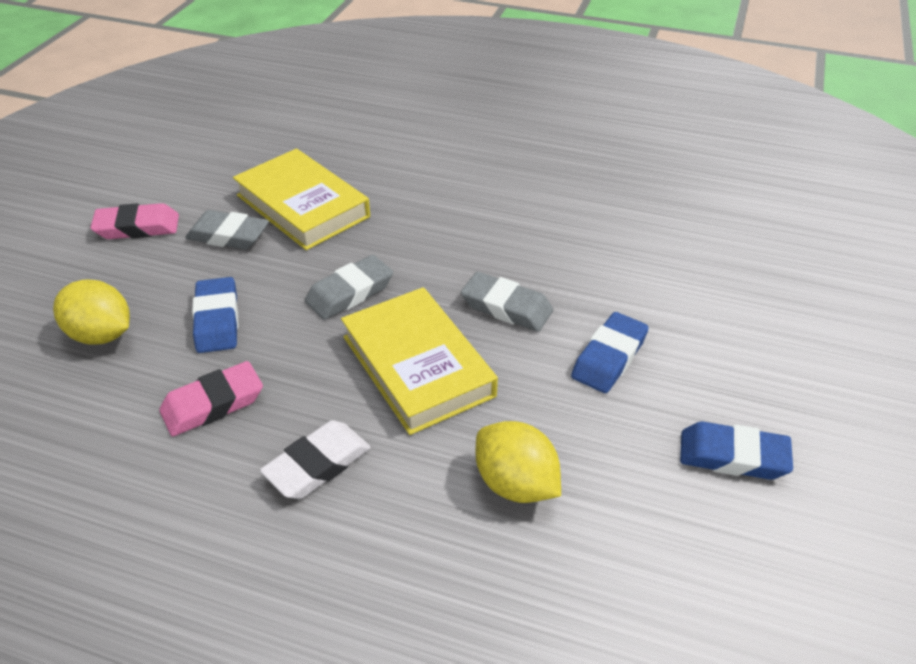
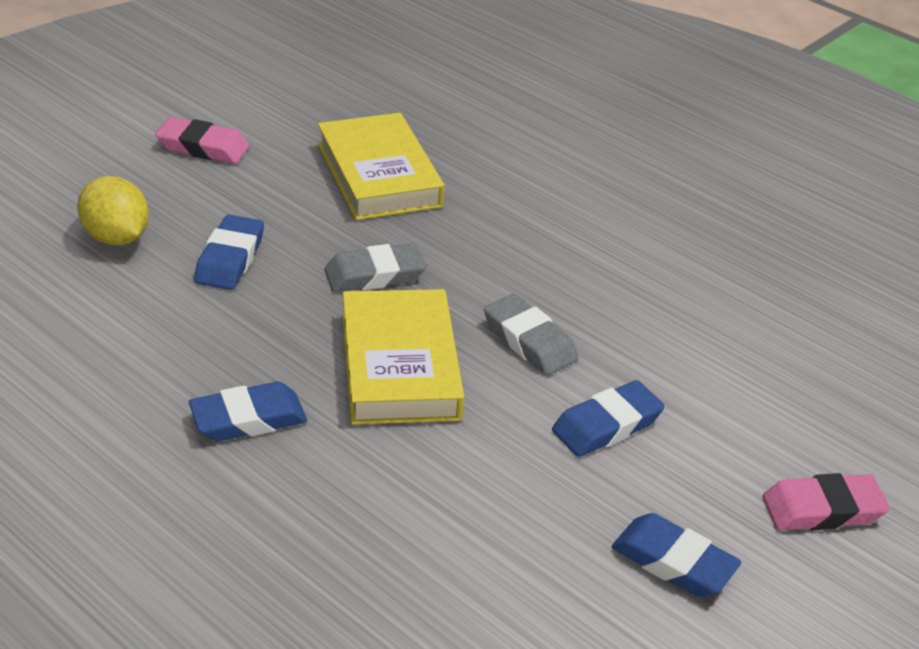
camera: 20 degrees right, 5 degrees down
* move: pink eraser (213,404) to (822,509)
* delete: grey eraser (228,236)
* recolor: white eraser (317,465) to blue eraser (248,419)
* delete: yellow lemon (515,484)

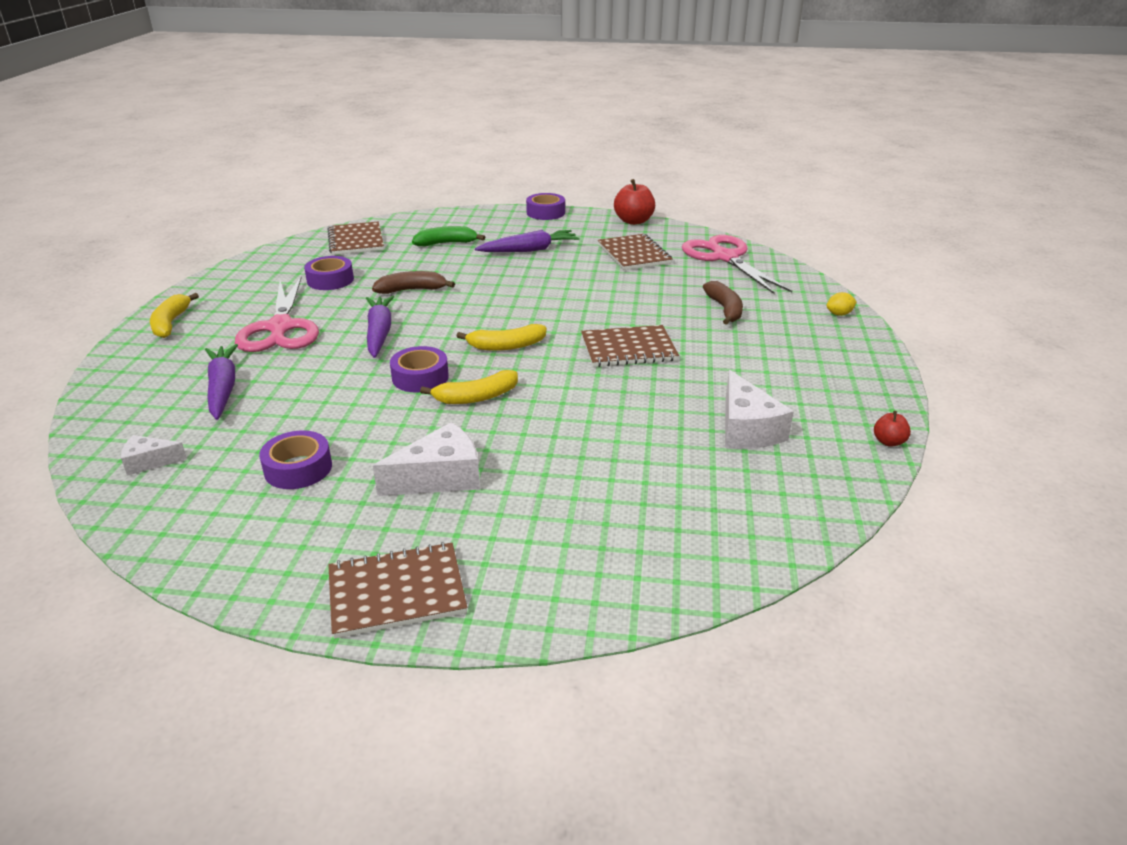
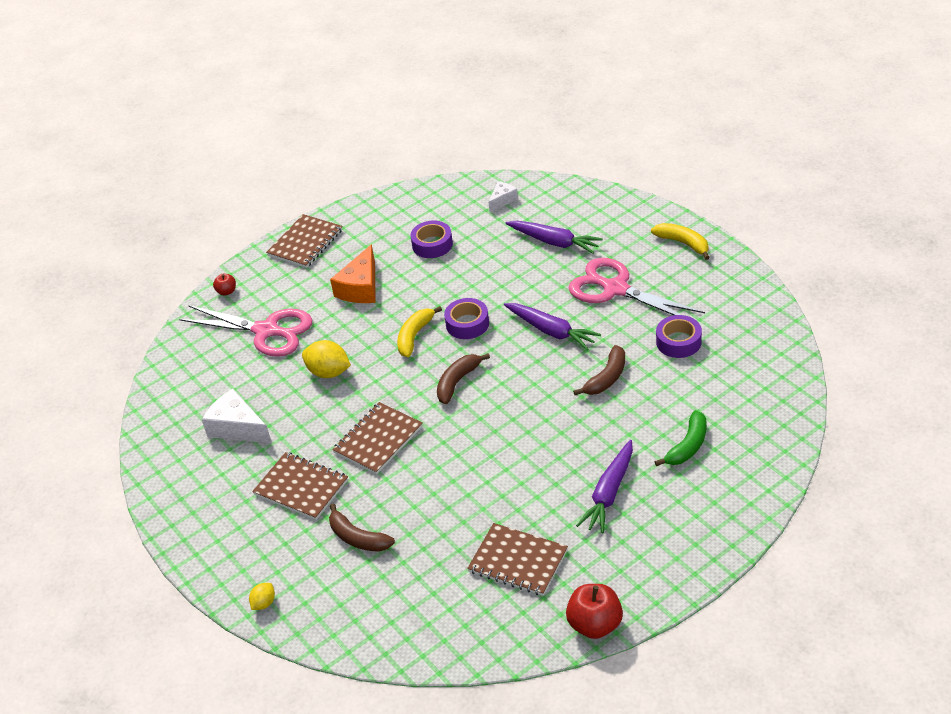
camera: 140 degrees right, 10 degrees up
* move: brown notebook (356,240) to (301,487)
* recolor: white cheese (440,477) to orange cheese (360,288)
* recolor: yellow banana (506,346) to brown banana (457,382)
* delete: purple tape (545,213)
* move: pink scissors (725,257) to (267,331)
* move: red apple (888,442) to (226,291)
* insert: yellow lemon (329,372)

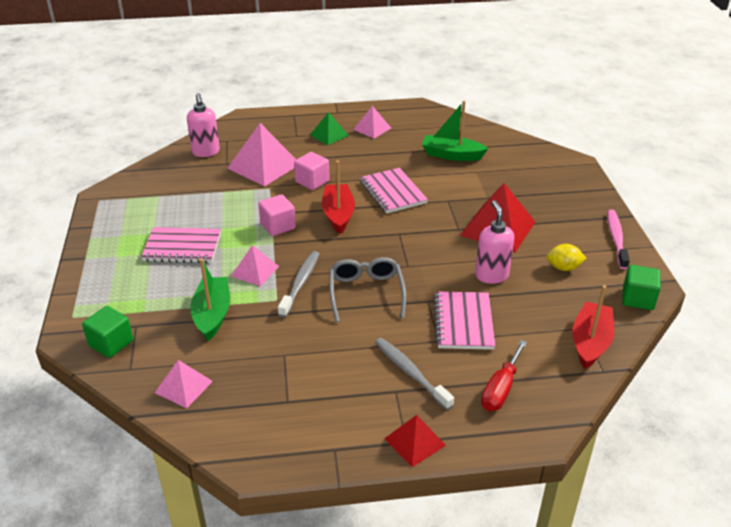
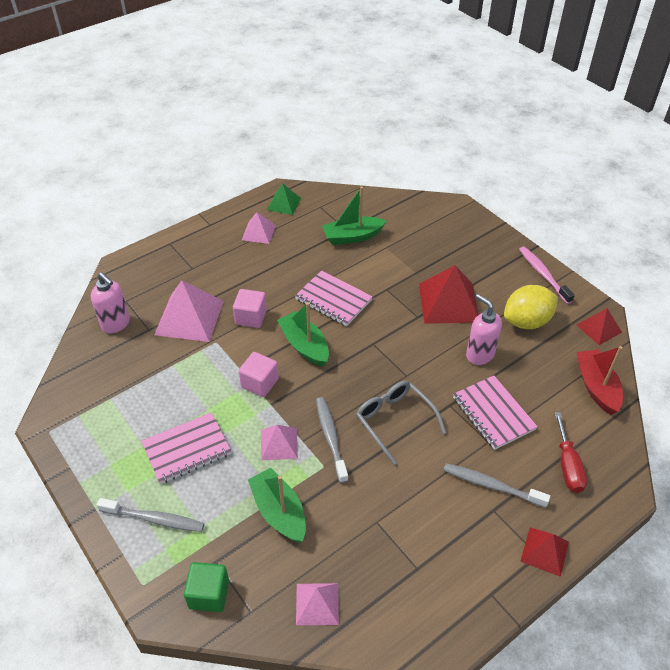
camera: 30 degrees left, 10 degrees up
* move: green pyramid (329,135) to (283,204)
* recolor: red boat (338,214) to green boat (304,345)
* resize: yellow lemon (563,268) = (526,321) x1.75
* replace: green cube (637,299) to red pyramid (599,328)
* insert: grey toothbrush (154,519)

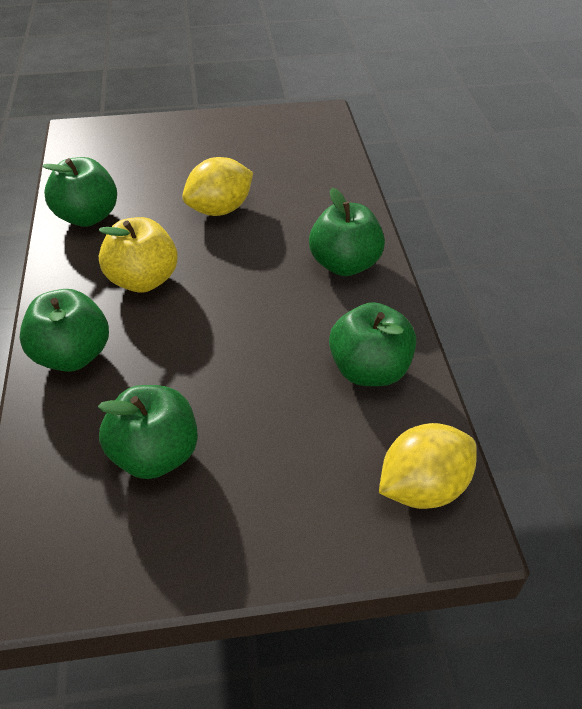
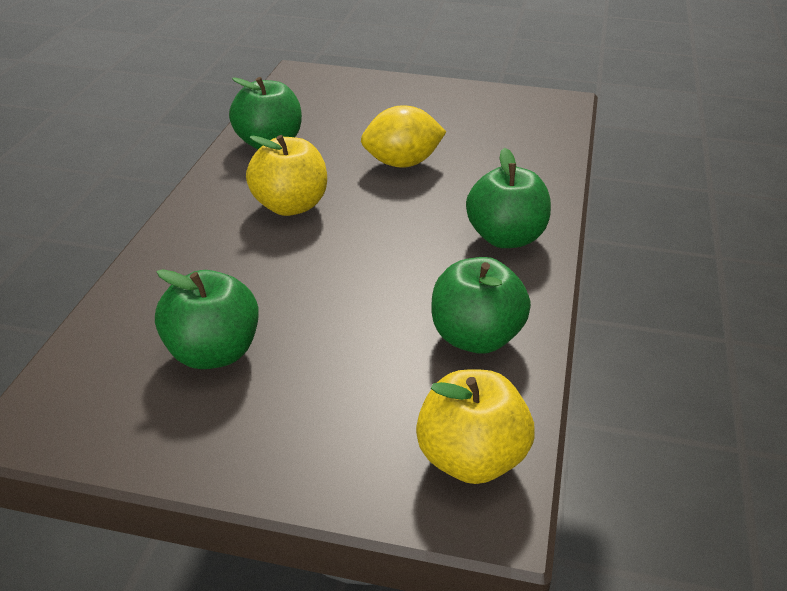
camera: 20 degrees right, 10 degrees down
* delete: green apple (72,355)
* replace: yellow lemon (423,487) to yellow apple (471,460)

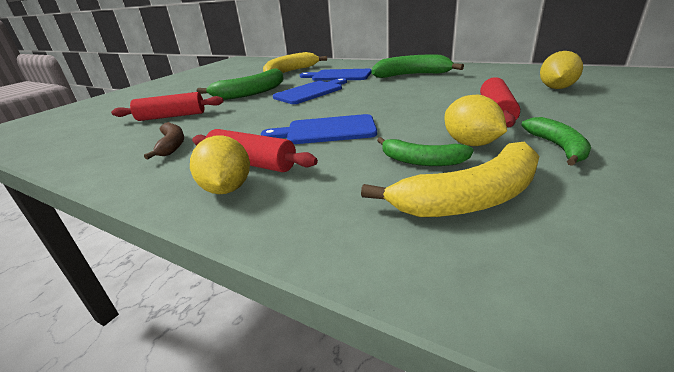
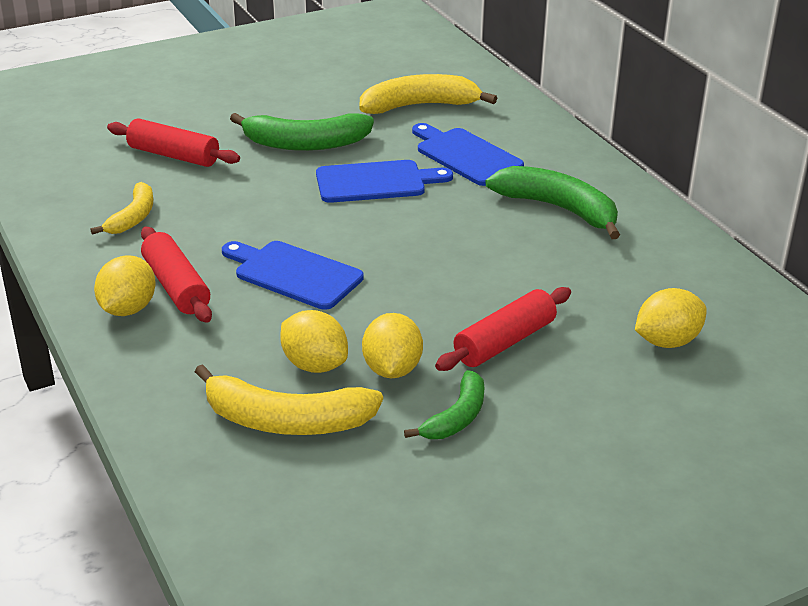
camera: 30 degrees right, 5 degrees up
* recolor: brown banana (172,145) to yellow banana (133,217)
* replace: green banana (421,161) to yellow lemon (314,365)

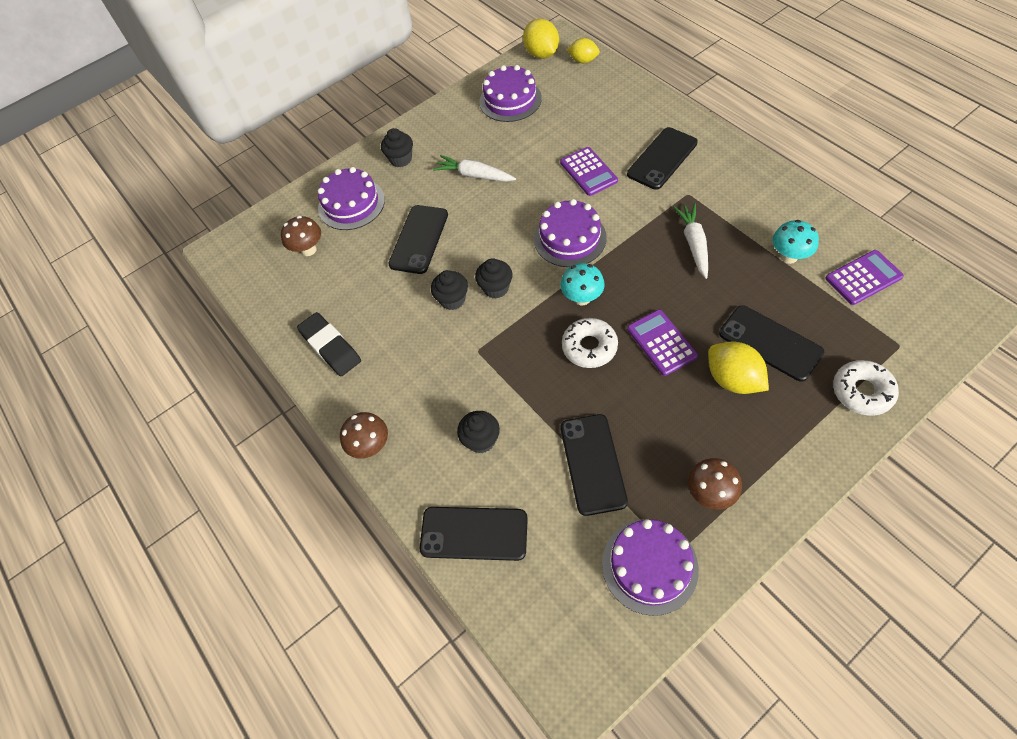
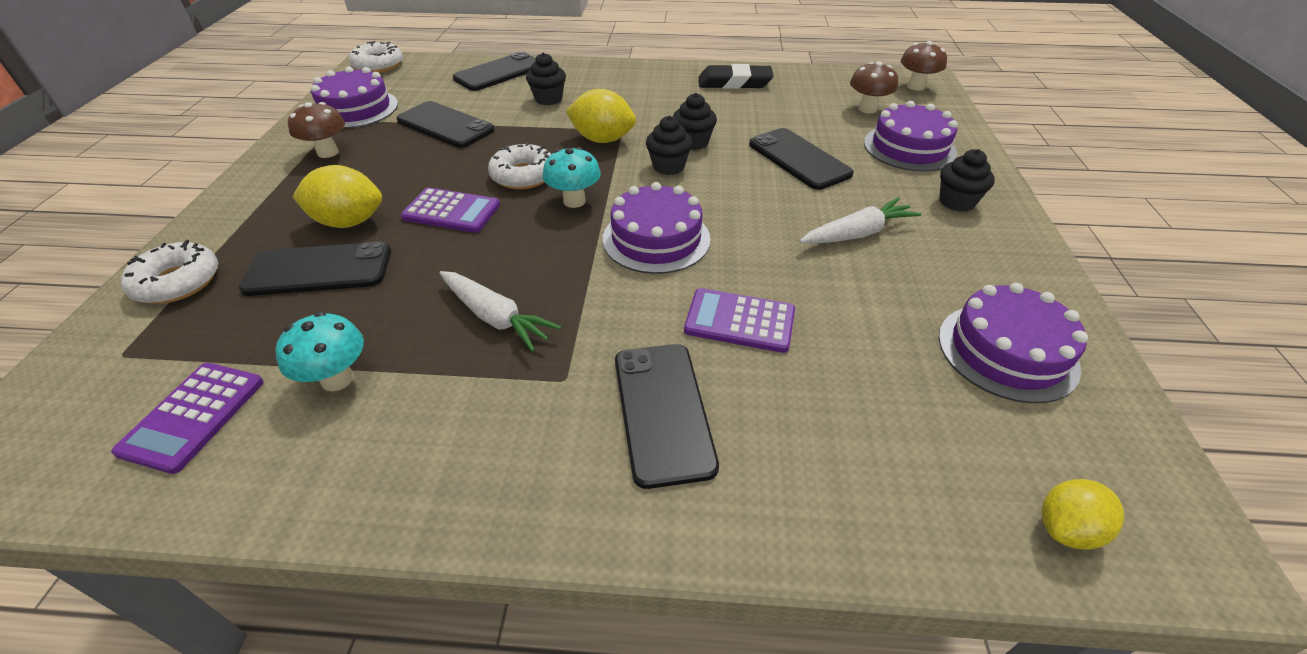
camera: 125 degrees right, 15 degrees down
* move: brown mushroom (370,446) to (916,86)
* move: yellow lemon (541,54) to (602,139)
* insert: white donut (378,65)

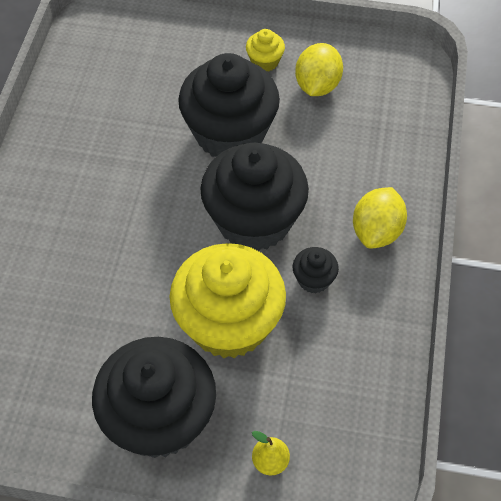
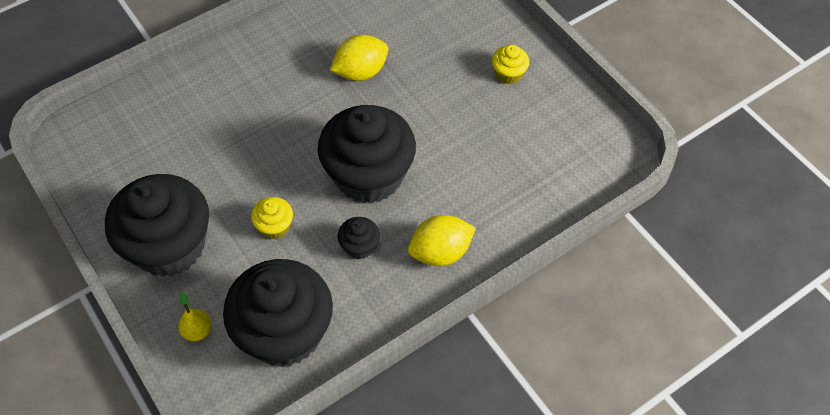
camera: 45 degrees right, 0 degrees up
* resize: yellow cupcake (229,323) = (275,226) x0.42
* move: black cupcake (230,134) to (285,332)
* move: yellow lemon (317,86) to (361,72)

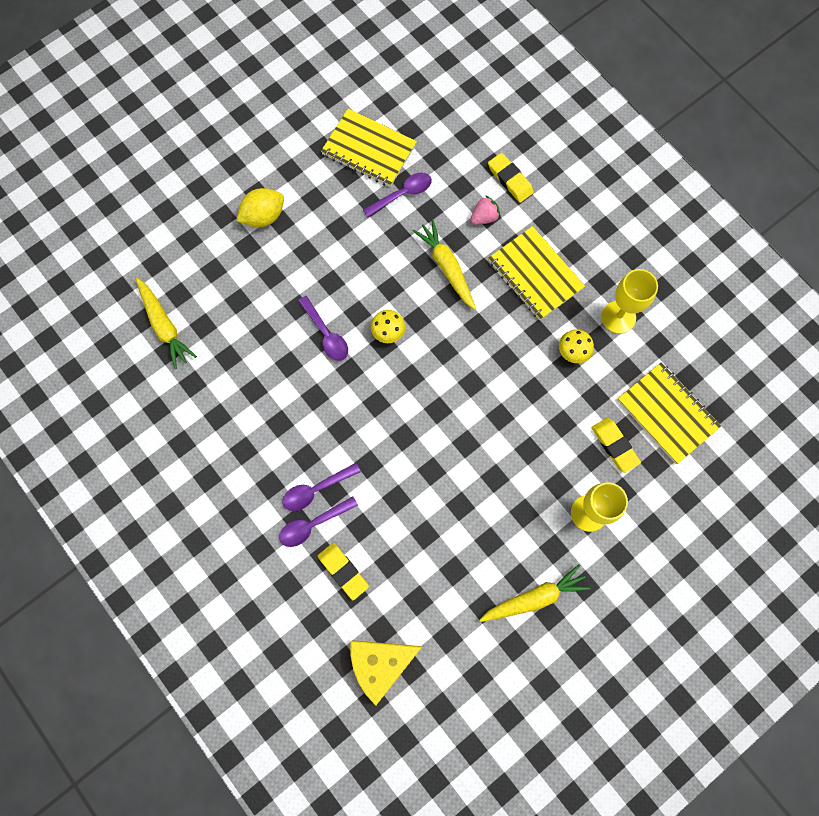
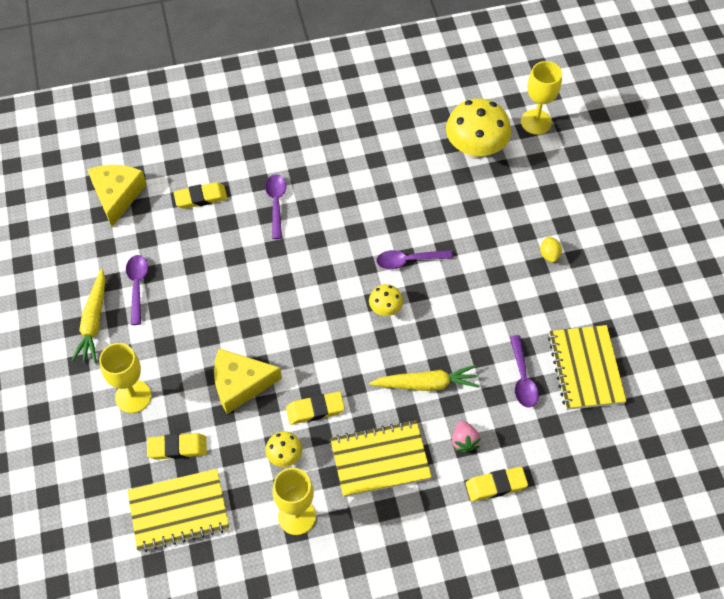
camera: 115 degrees right, 15 degrees down
* replace: yellow carrot (164,326) to yellow mushroom (475,149)
* resize: yellow lemon (263,216) = (549,255) x0.58
* move: purple spoon (313,524) to (137,286)
* rotate: yellow notebook (369,150) = (585,368) 60 degrees counterclockwise
* insert: yellow cheese (240,384)
* insert: yellow eraser (315,410)
* insert: yellow goblet (536,122)

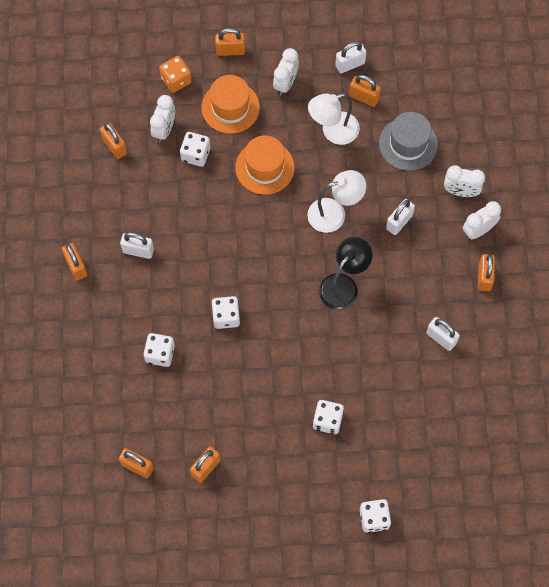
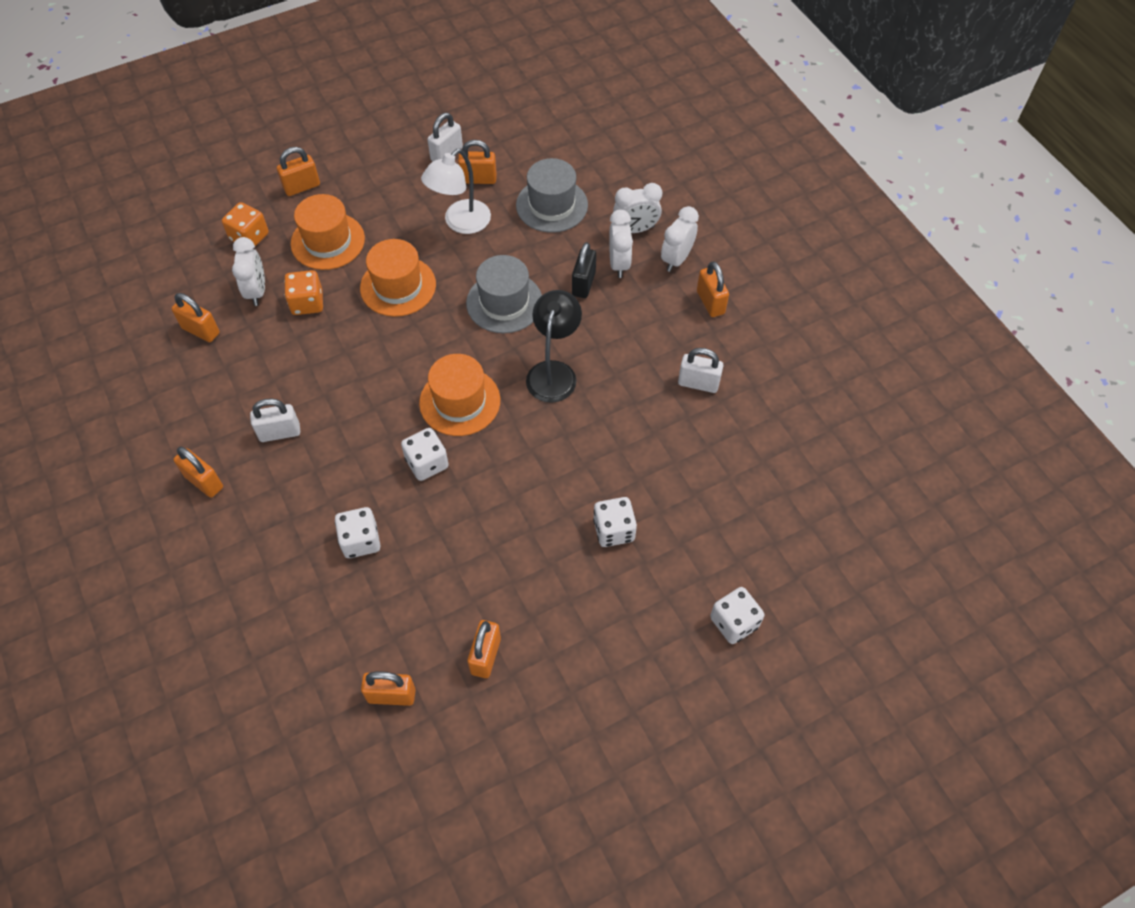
camera: 25 degrees left, 10 degrees down
* recolor: white dice (195,154) to orange dice (307,303)
* move: white clock (285,83) to (619,264)
* replace: white lamp (334,213) to grey hat (504,302)
* recolor: white padlock (399,222) to black padlock (583,284)
* insert: orange hat (460,401)

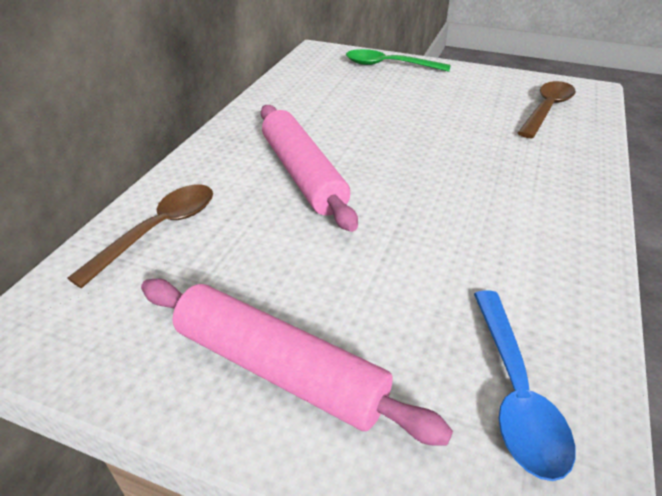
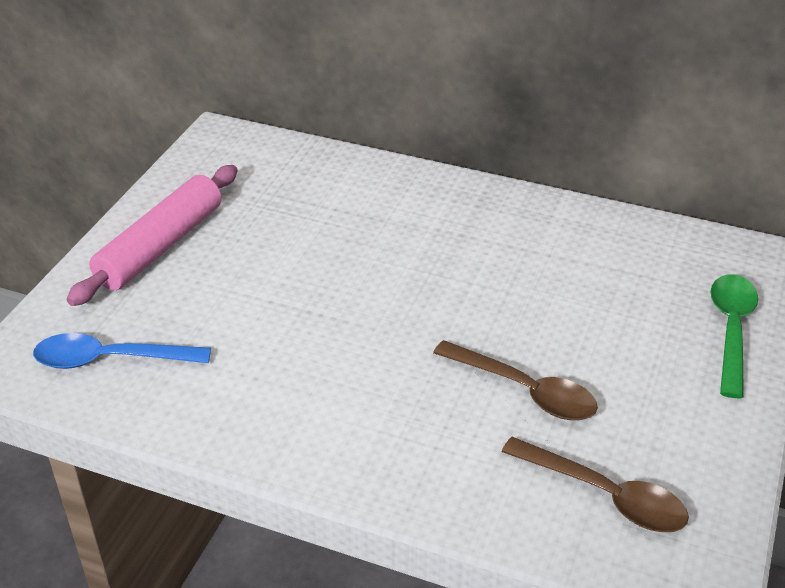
camera: 90 degrees right, 0 degrees up
* move: brown spoon (158,230) to (524,390)
* delete: pink rolling pin (302,174)

